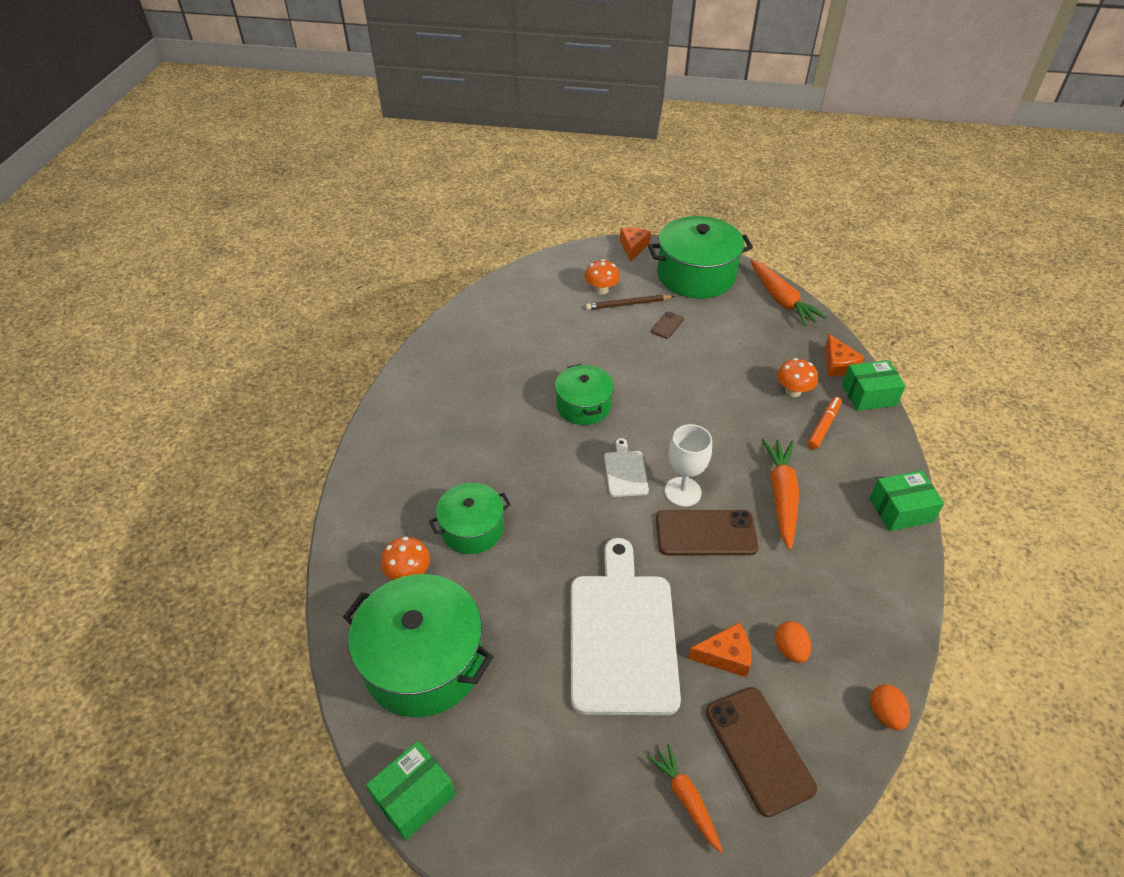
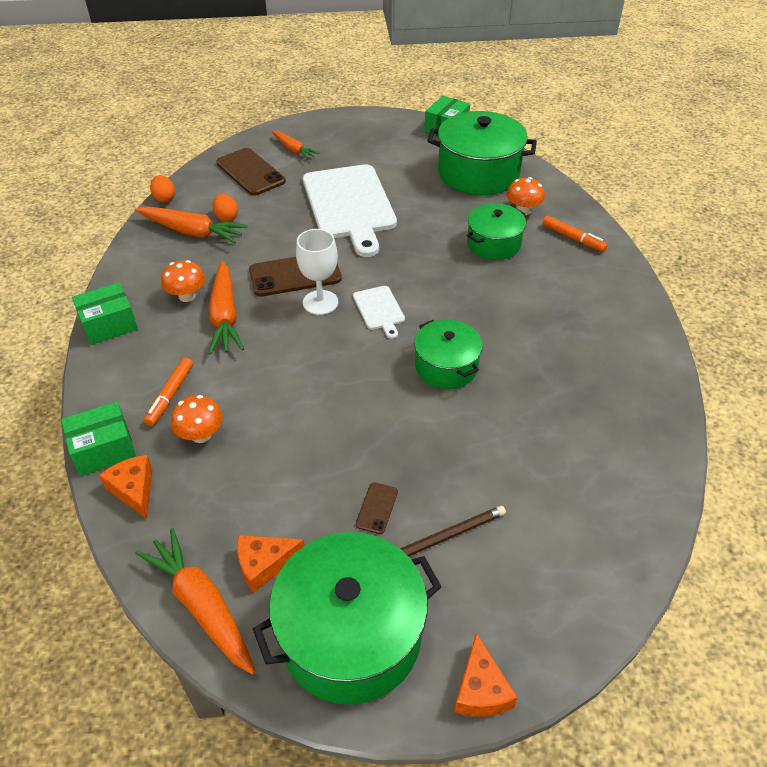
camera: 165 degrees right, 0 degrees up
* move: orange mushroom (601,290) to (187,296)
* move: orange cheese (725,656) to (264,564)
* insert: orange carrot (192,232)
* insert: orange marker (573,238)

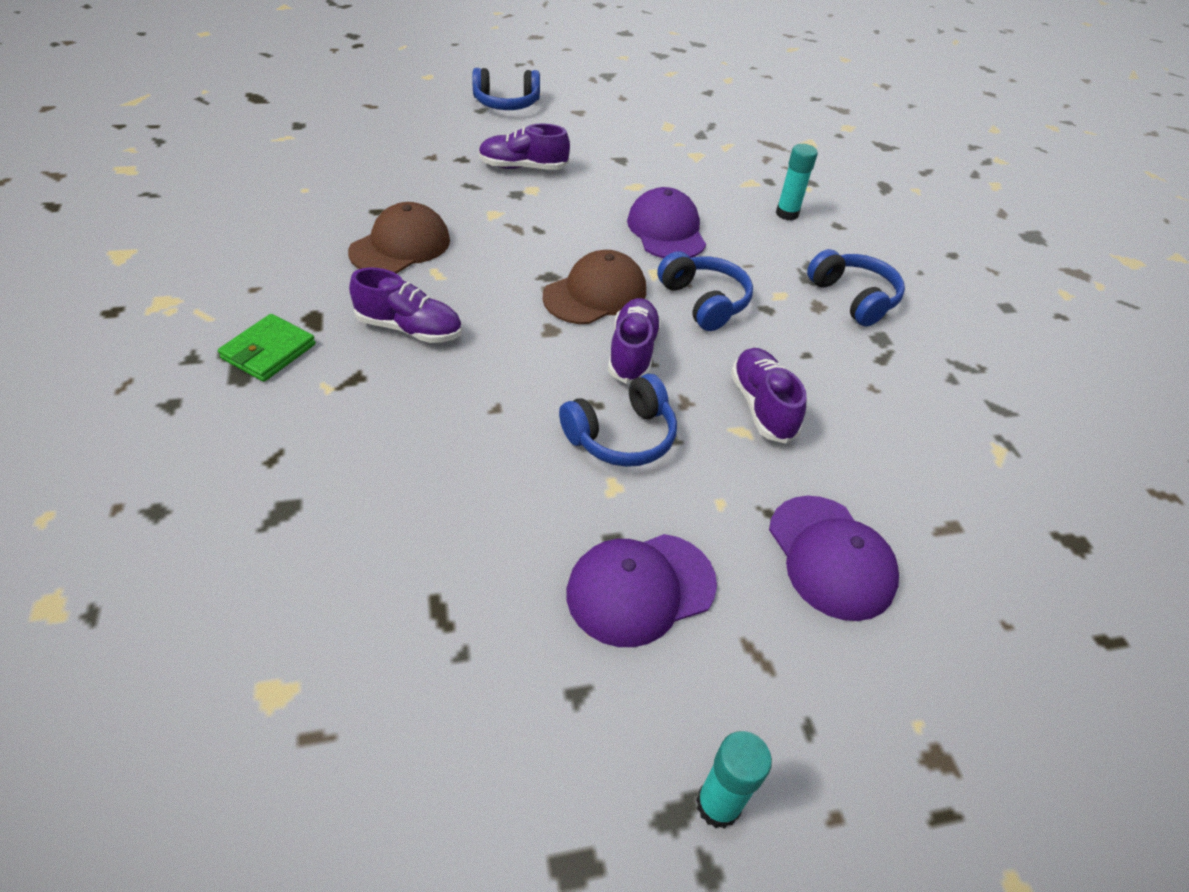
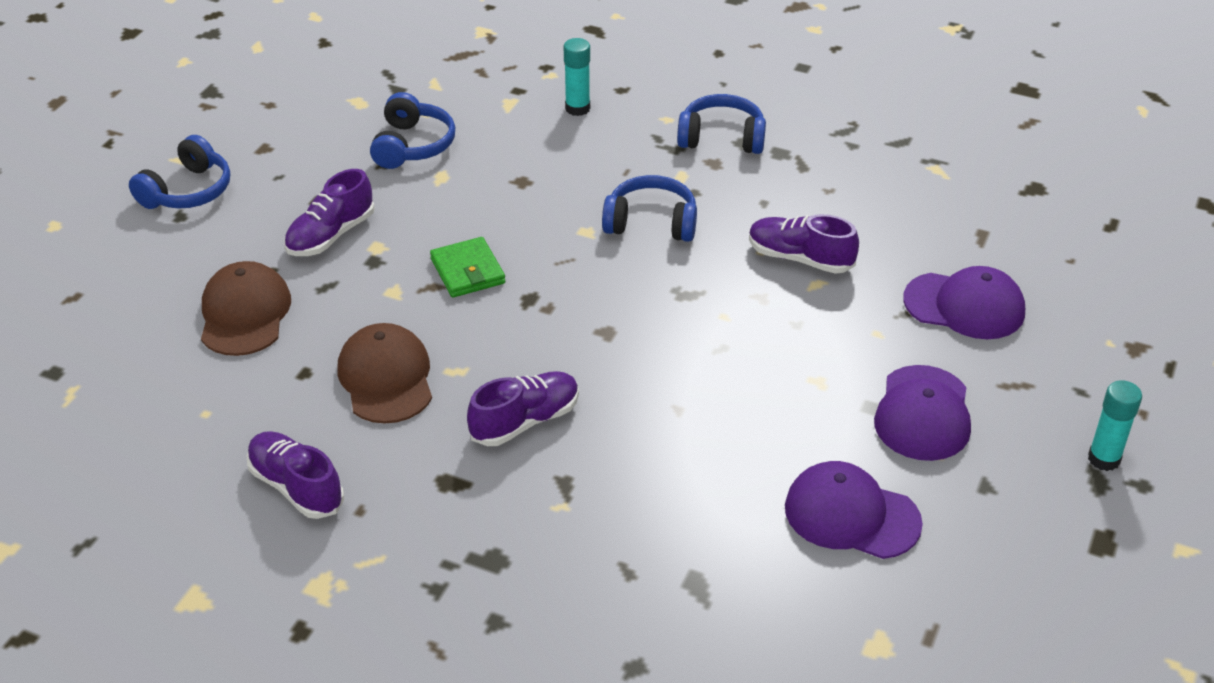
camera: 50 degrees left, 5 degrees down
* move: green wallet (269,351) to (468,271)
* move: brown cap (595,294) to (245,314)
* move: blue headphones (621,436) to (412,145)
* move: purple shoe (632,352) to (296,487)
* move: purple cap (666,230) to (851,515)

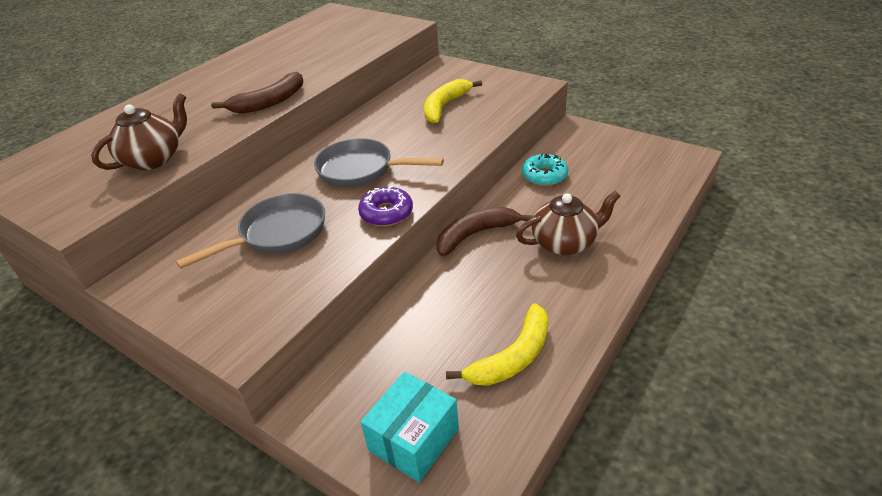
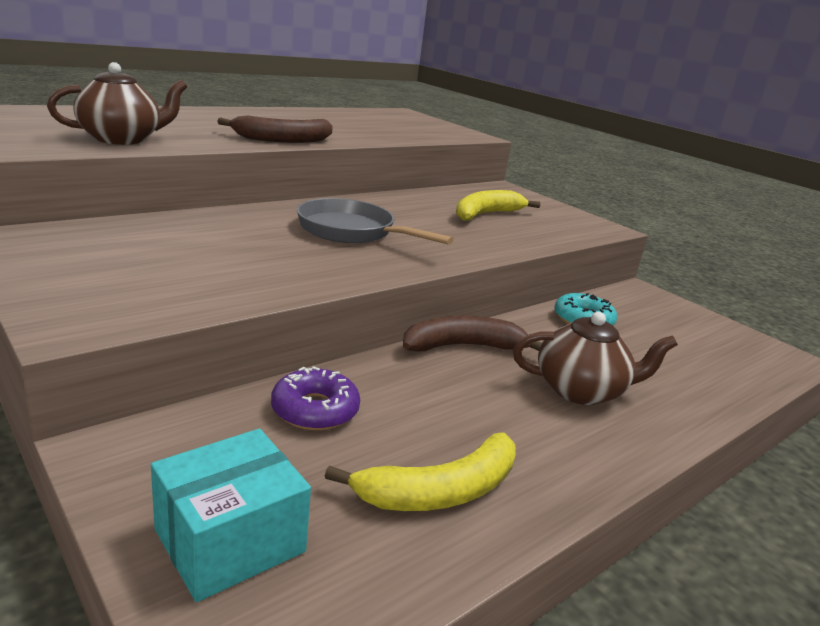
camera: 10 degrees right, 15 degrees down
* delete: grey pan (277,234)
* move: purple donut (386,213) to (315,410)

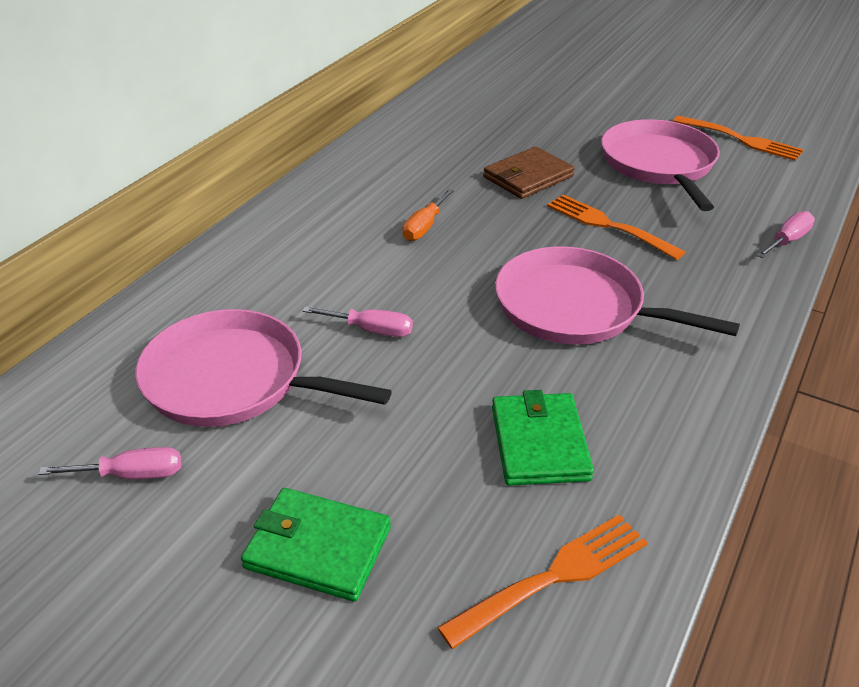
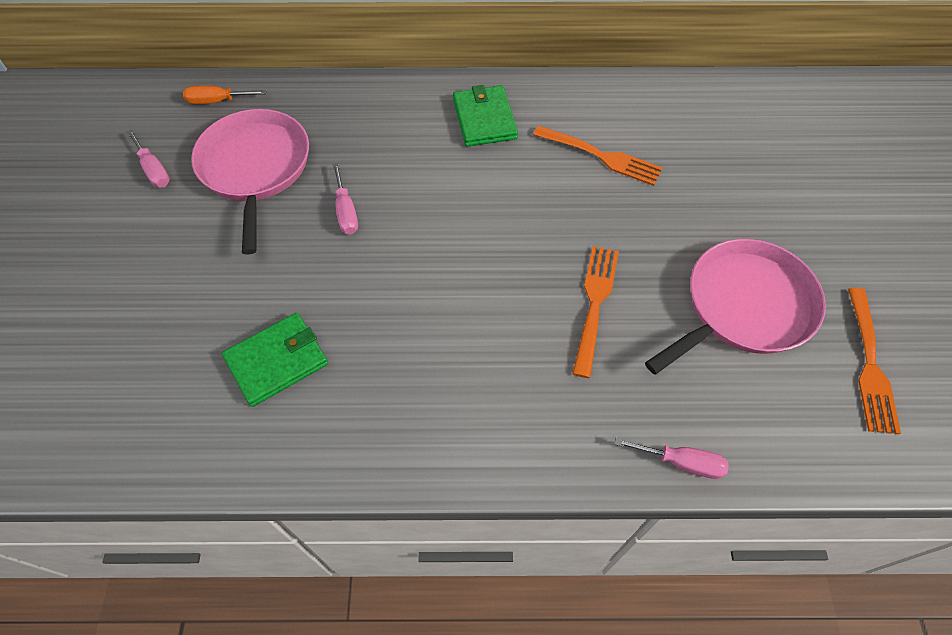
camera: 60 degrees right, 20 degrees up
* move: green wallet (318,547) to (484,119)
* move: orange screwdriver (424,227) to (217,101)
* move: orange fork (553,577) to (601,156)
* delete: brown wallet (528,177)
* delete: pink pan (576,308)

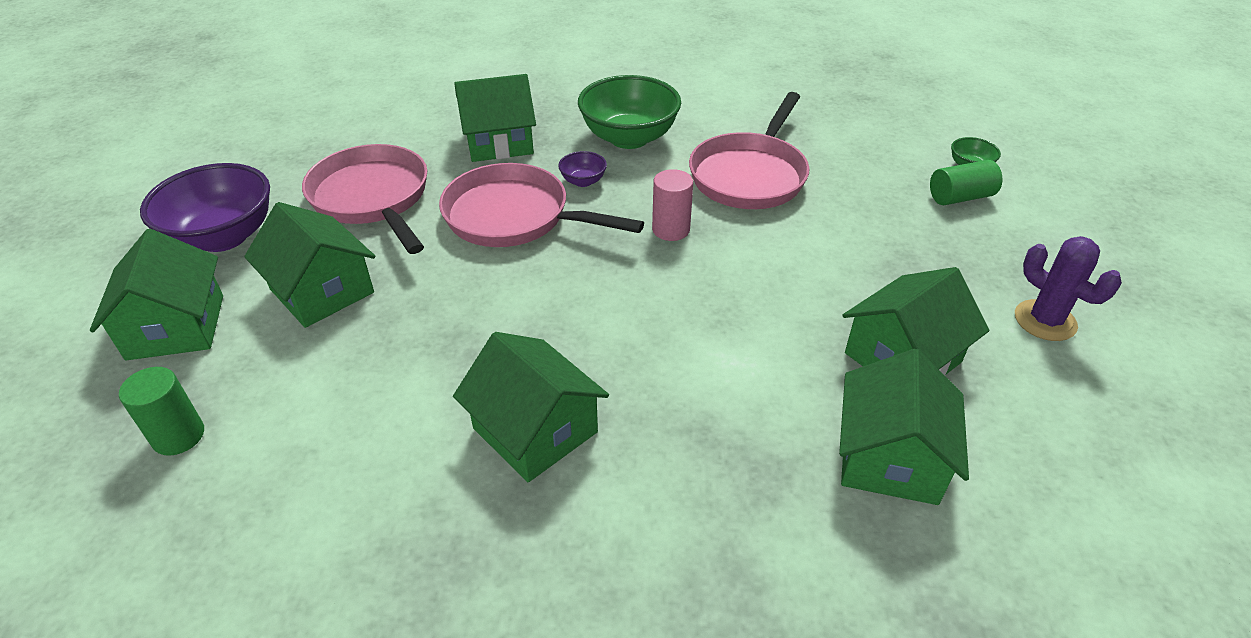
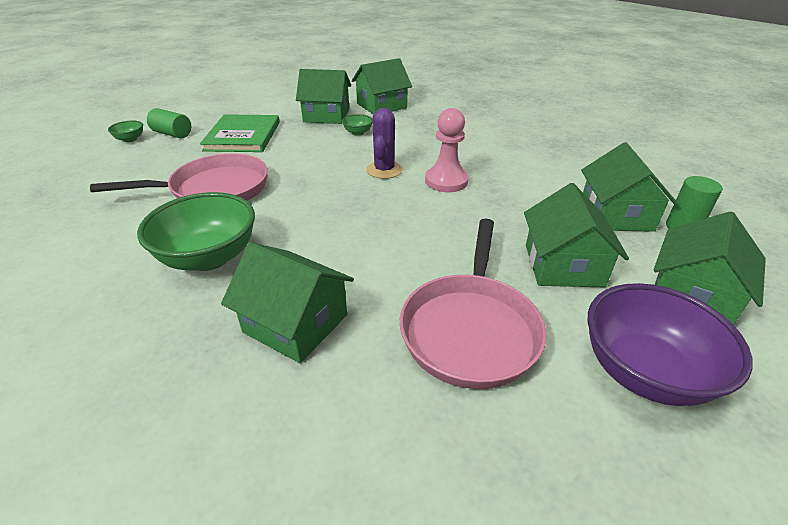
camera: 135 degrees left, 5 degrees down
* delete: pink pan (514,217)
* move: green house (535,430) to (616,215)
* delete: purple bowl (583,181)
* delete: pink cylinder (671,229)
* move: purple cactus (1045,321) to (384,170)
* insert: green book (243,136)
* insert: green bowl (358,132)
* insert: pink pawn (446,181)

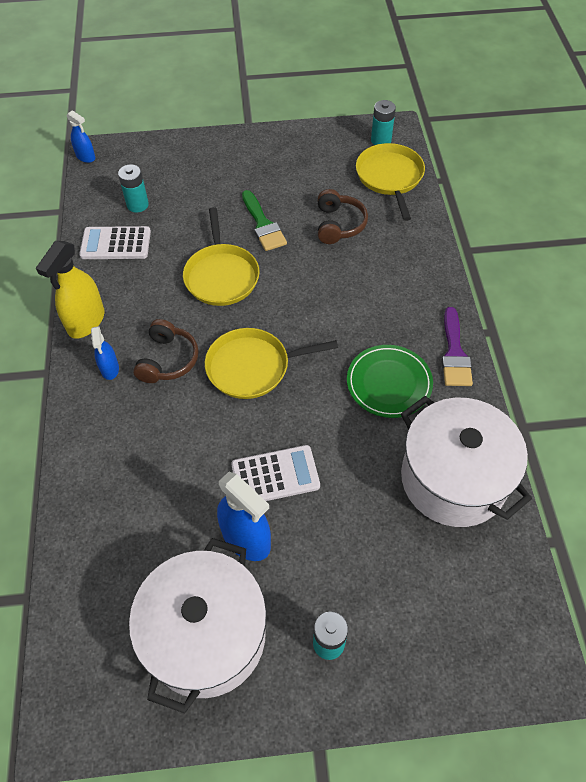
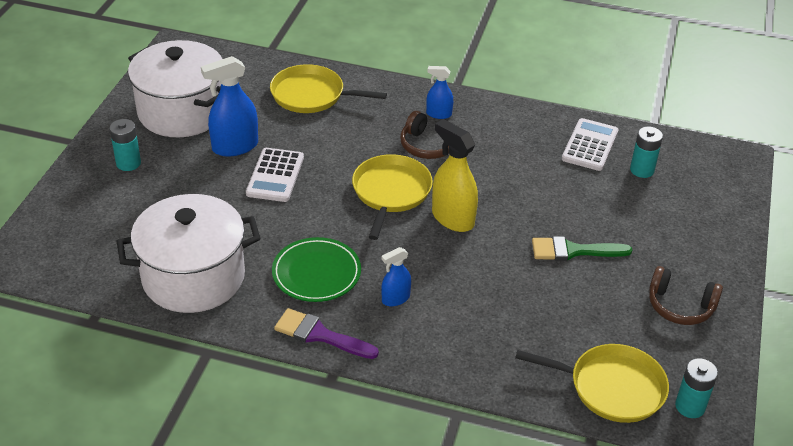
camera: 110 degrees right, 15 degrees down
* move: yellow spray bottle (86,321) to (452,218)
* move: blue spray bottle (86,157) to (395,299)
* move: yellow pan (221,275) to (311,95)
* move: brown headphones (339,224) to (680,306)

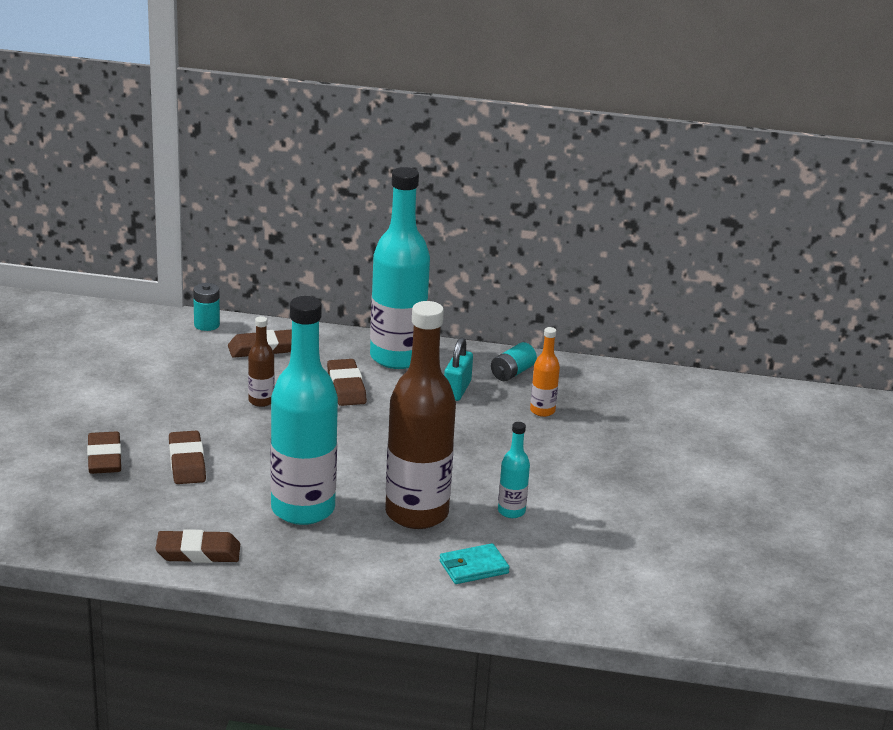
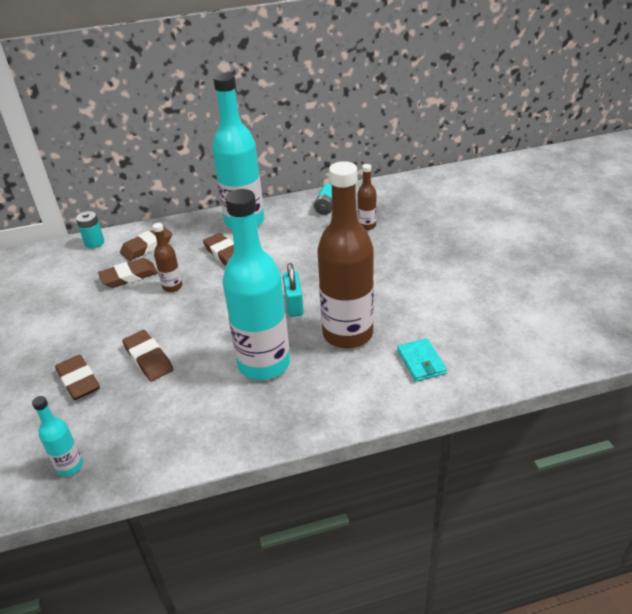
camera: 20 degrees left, 10 degrees up
* move: brown eraser (198,552) to (129,276)
* rotate: turquoise wallet (473,567) = (421,362) 60 degrees counterclockwise
* move: turquoise padlock (457,390) to (294,305)
* move: turquoise bottle (511,511) to (70,466)
* recolor: orange bottle (542,411) to brown bottle (367,226)

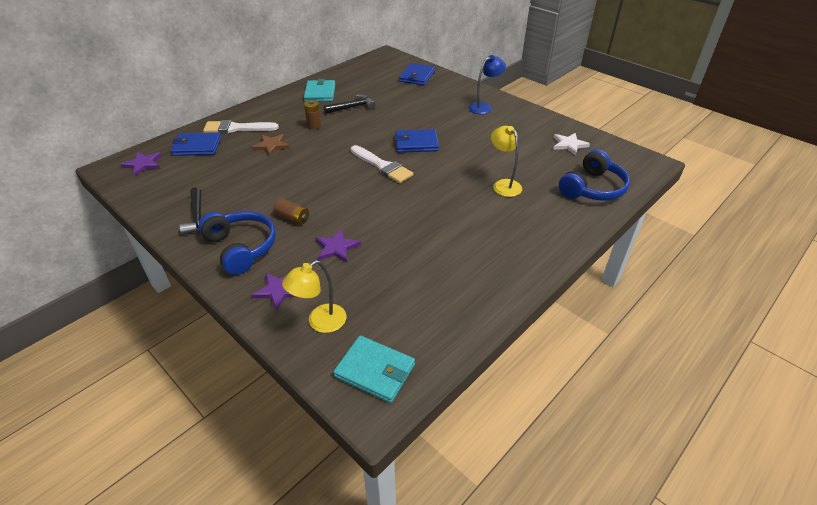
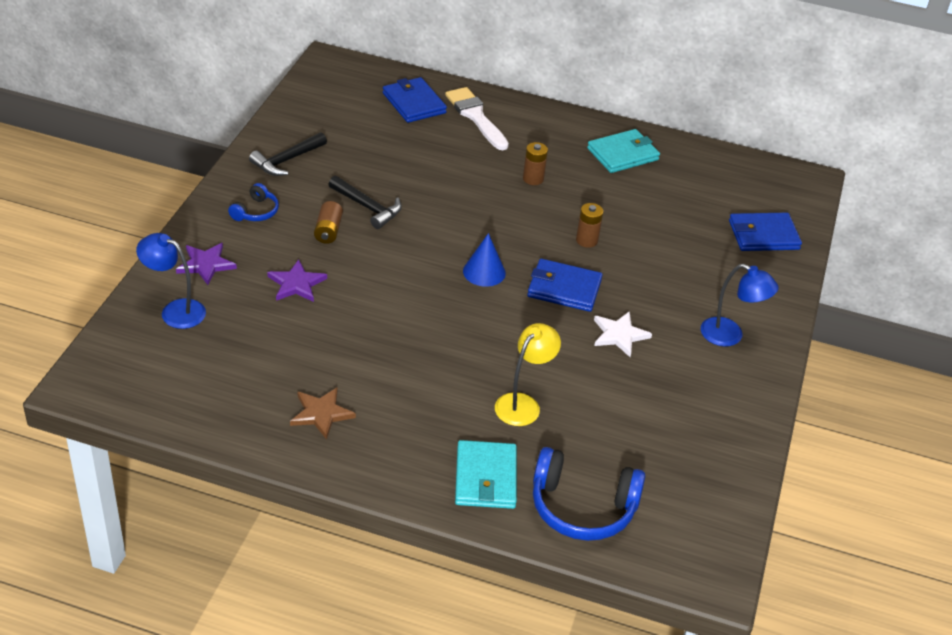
camera: 60 degrees right, 0 degrees up
* delete: purple star (143,164)
* resize: blue headphones (241,248) = (255,212) x0.52
* move: brown star (271,146) to (321,413)
* recolor: yellow lamp (320,322) to blue lamp (175,311)
* move: black hammer (352,107) to (368,207)
* move: turquoise wallet (375,371) to (485,478)
* replace: white brush (382,166) to blue cone (484,272)
* rotate: blue wallet (416,143) = (564,288) 45 degrees counterclockwise
* move: white star (569,145) to (619,335)
* insert: brown battery (586,240)

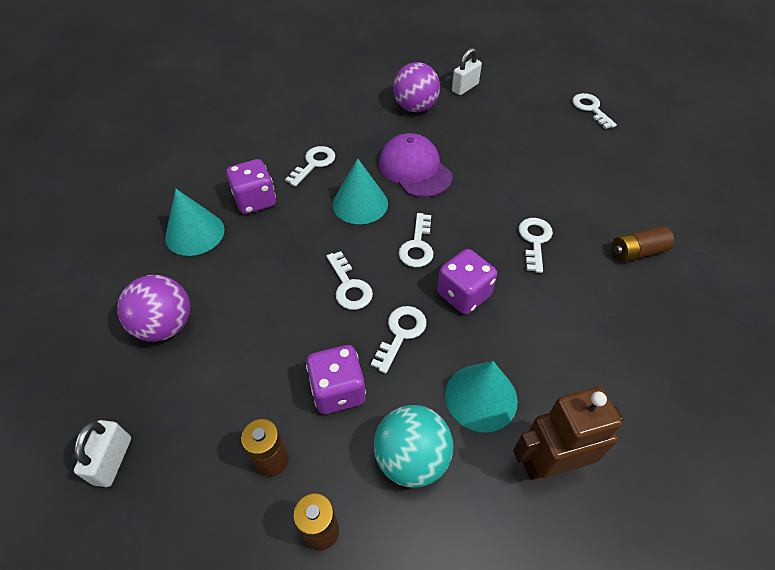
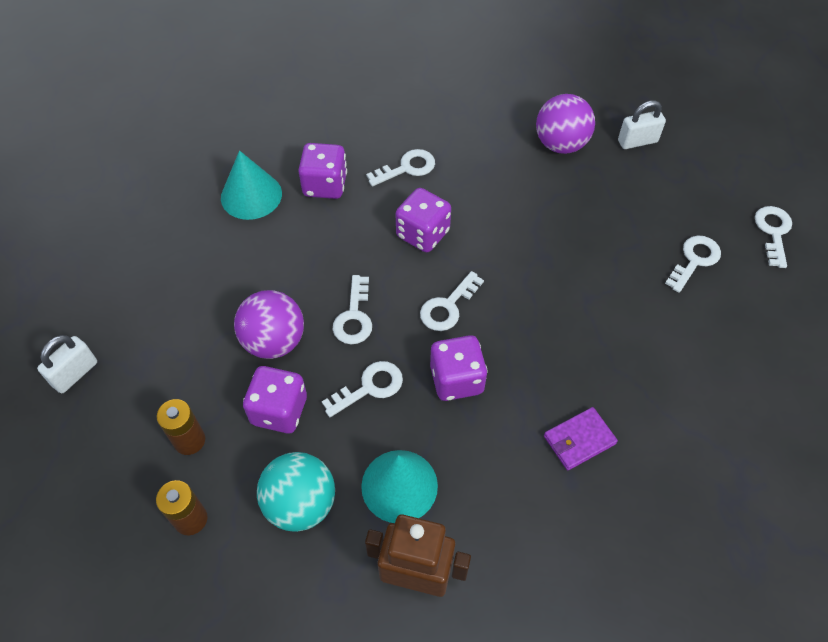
camera: 30 degrees right, 5 degrees up
* move: purple ball (165,325) to (274,341)
* replace: turquoise cone (360,203) to purple dice (423,234)
* delete: purple cap (415,169)
* move: white key (534,240) to (694,260)
* delete: brown battery (637,252)
* insert: purple wallet (579,440)

